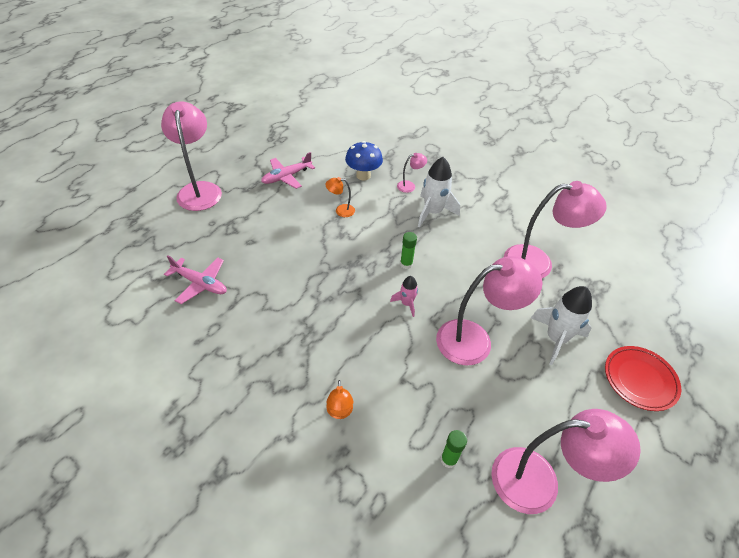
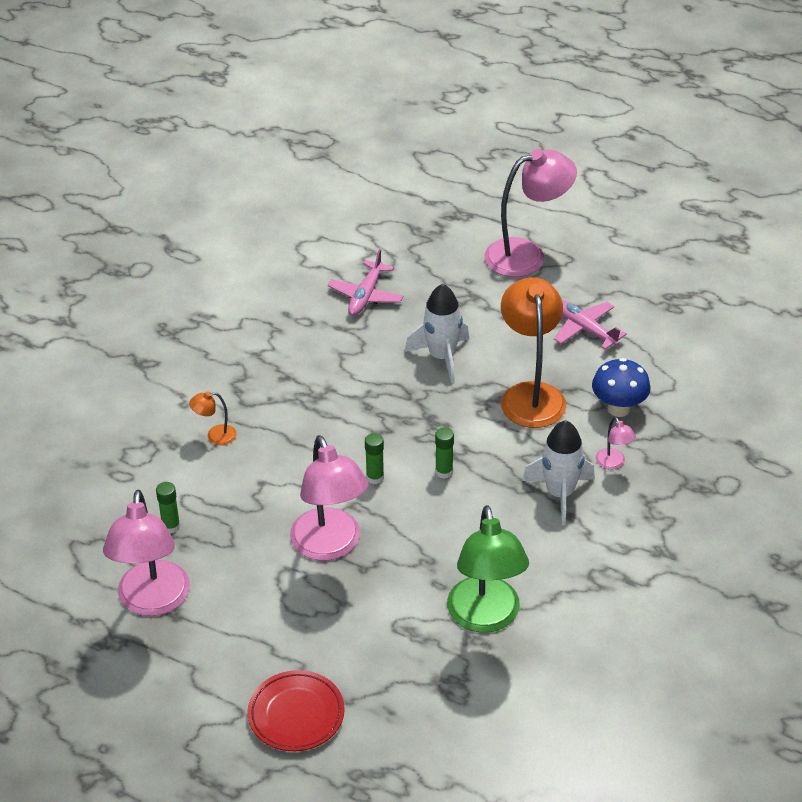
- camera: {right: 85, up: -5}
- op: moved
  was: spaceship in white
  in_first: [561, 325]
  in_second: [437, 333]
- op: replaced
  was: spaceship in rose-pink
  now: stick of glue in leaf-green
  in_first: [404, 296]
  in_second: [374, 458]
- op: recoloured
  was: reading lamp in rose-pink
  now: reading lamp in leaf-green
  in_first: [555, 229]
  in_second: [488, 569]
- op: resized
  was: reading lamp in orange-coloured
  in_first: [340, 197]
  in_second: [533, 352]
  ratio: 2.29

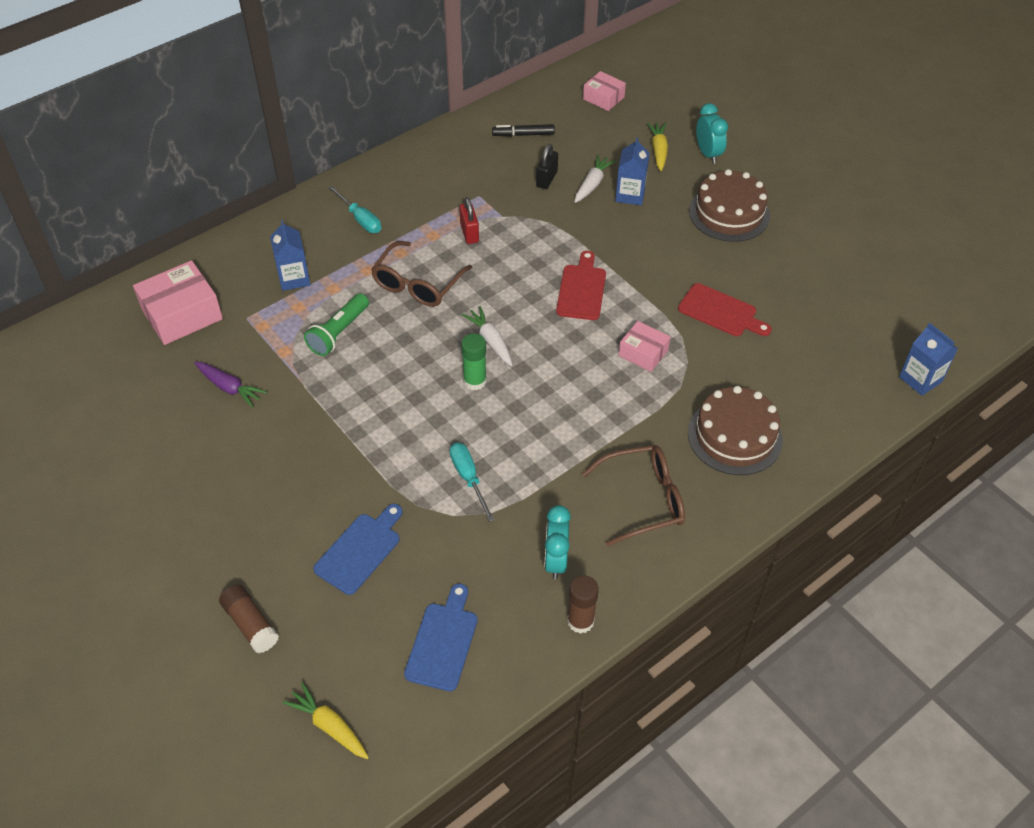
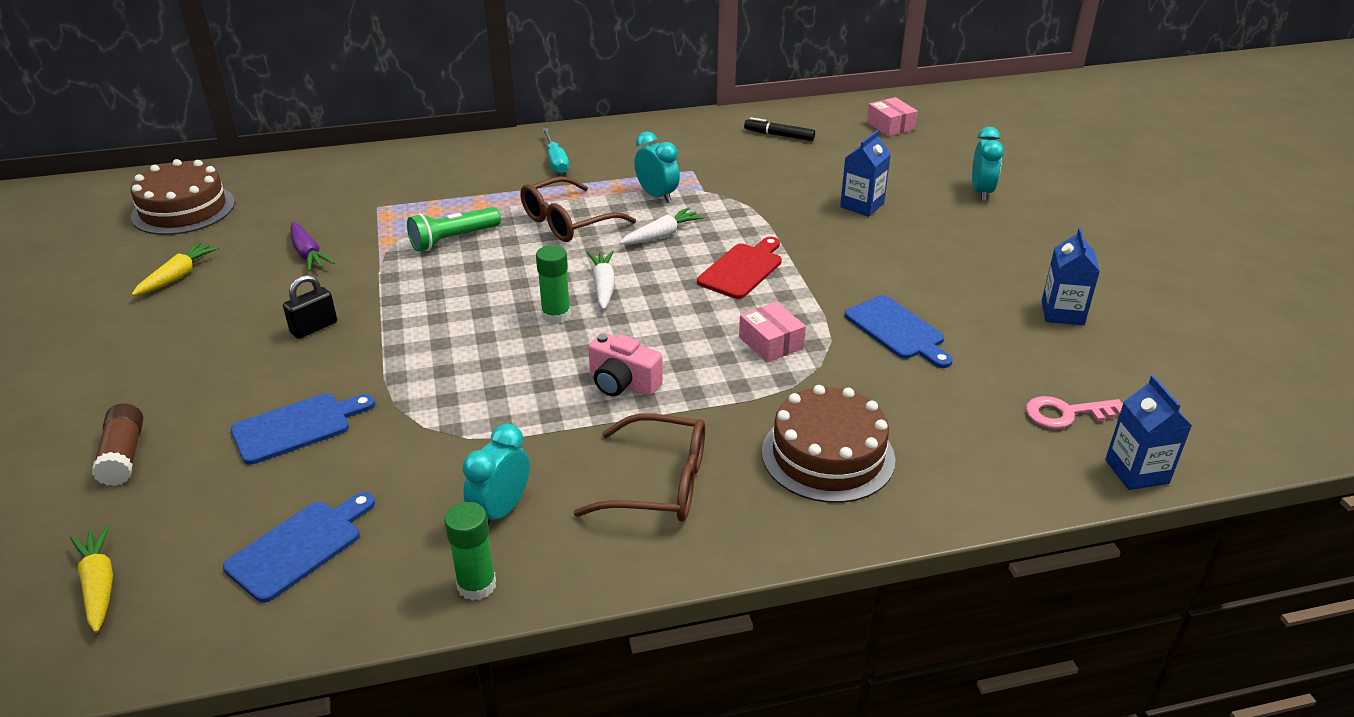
- camera: {right: 25, up: -15}
- op: removed
  was: package in rose-pink
  in_first: [178, 302]
- op: removed
  was: screwdriver in turquoise
  in_first: [472, 482]
- op: added
  now: camera in rose-pink
  in_second: [625, 364]
- op: added
  now: key in rose-pink
  in_second: [1074, 412]
- op: moved
  was: milk carton in cobalt
  in_first: [290, 255]
  in_second: [1071, 276]
- op: moved
  was: lock in black
  in_first: [547, 166]
  in_second: [310, 307]
- op: moved
  was: root vegetable in white
  in_first: [595, 179]
  in_second: [661, 226]
- op: moved
  was: root vegetable in yellow
  in_first: [657, 147]
  in_second: [176, 268]
- op: moved
  was: cake in dark brown
  in_first: [729, 205]
  in_second: [183, 197]
- op: replaced
  was: lock in scarlet
  now: alarm clock in turquoise
  in_first: [469, 220]
  in_second: [657, 167]
- op: recoloured
  was: stick of glue in dark brown
  now: stick of glue in leaf-green
  in_first: [583, 604]
  in_second: [470, 551]
- op: recoloured
  was: chopping board in scarlet
  now: chopping board in cobalt
  in_first: [725, 309]
  in_second: [899, 331]

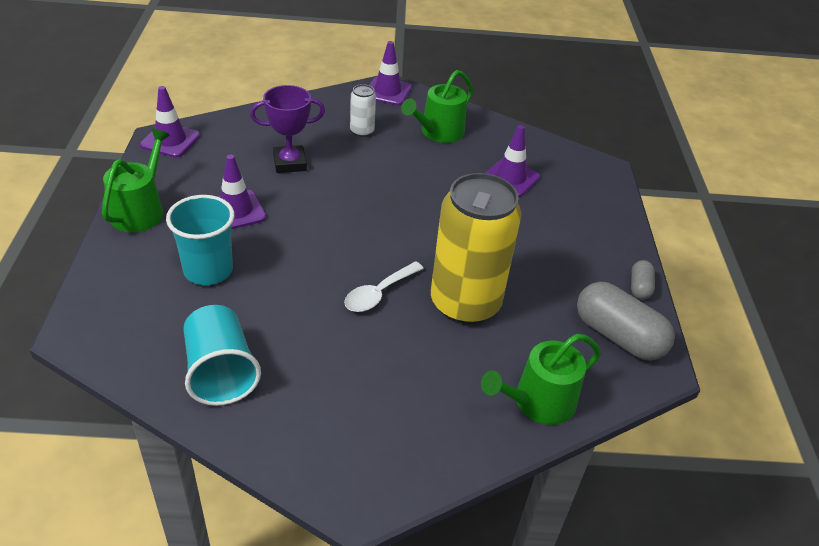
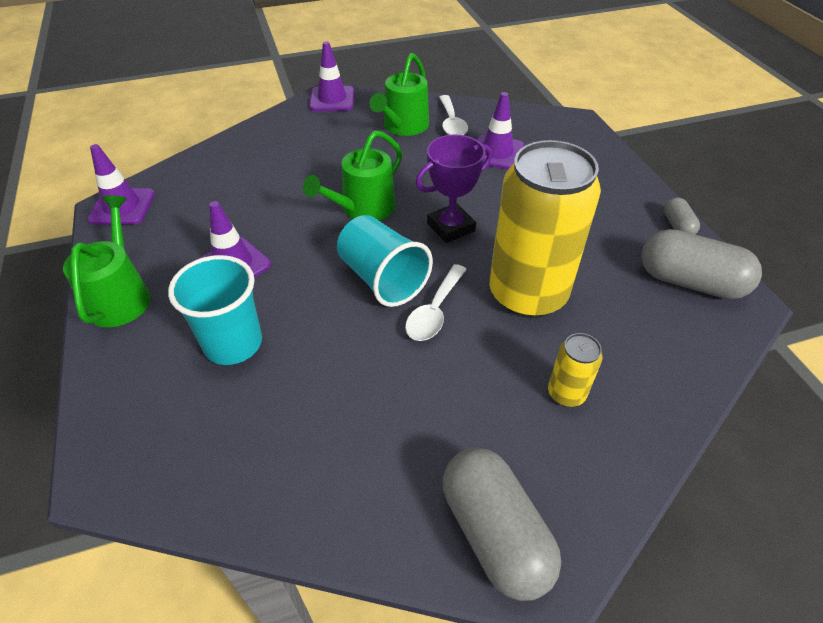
- camera: {right: -15, up: 5}
- op: removed
  was: can in white
  in_first: [363, 110]
- op: added
  now: tablespoon in white
  in_second: [453, 115]
- op: added
  now: pill in grey
  in_second: [502, 524]
- op: added
  now: can in yellow
  in_second: [575, 370]
- op: moved
  was: cup in turquoise
  in_first: [222, 355]
  in_second: [385, 261]
- op: moved
  was: trophy in purple
  in_first: [287, 129]
  in_second: [454, 189]
- op: moved
  was: watering can in leaf-green
  in_first: [541, 379]
  in_second: [352, 175]

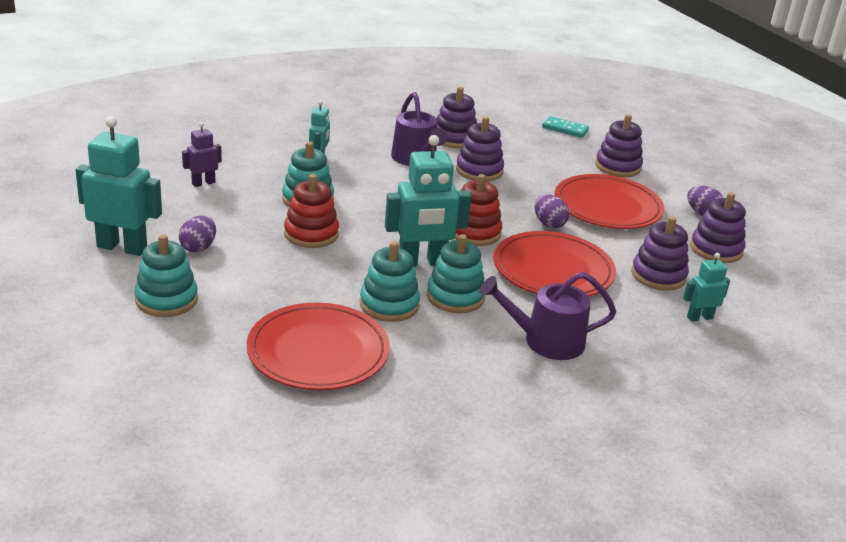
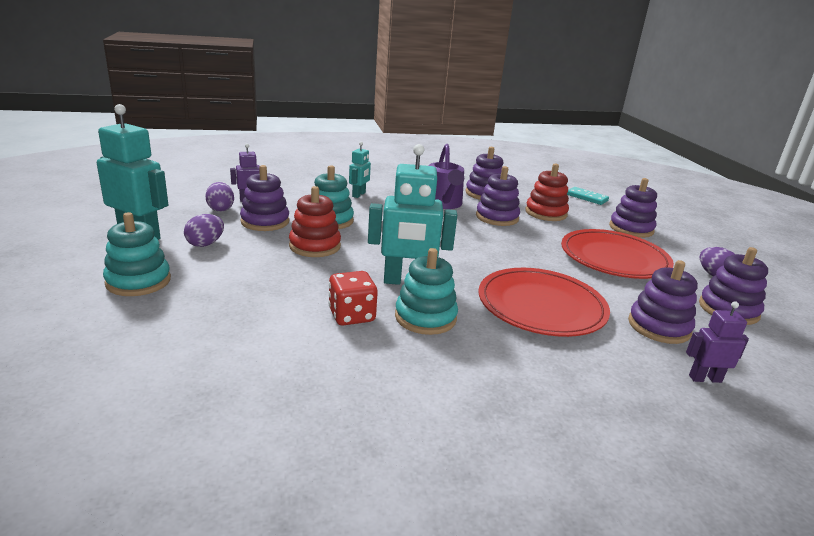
- camera: {right: 15, up: -5}
- op: removed
  was: plate in scarlet
  in_first: [318, 346]
- op: removed
  was: watering can in purple
  in_first: [547, 316]
- op: added
  now: ring stacker in purple
  in_second: [264, 198]
- op: moved
  was: ring stacker in scarlet
  in_first: [478, 210]
  in_second: [547, 192]
- op: moved
  was: egg in purple
  in_first: [552, 211]
  in_second: [219, 196]
- op: replaced
  was: ring stacker in turquoise
  now: game die in scarlet
  in_first: [390, 281]
  in_second: [353, 298]
- op: recoloured
  was: robot figure in turquoise
  now: robot figure in purple
  in_first: [706, 287]
  in_second: [717, 342]

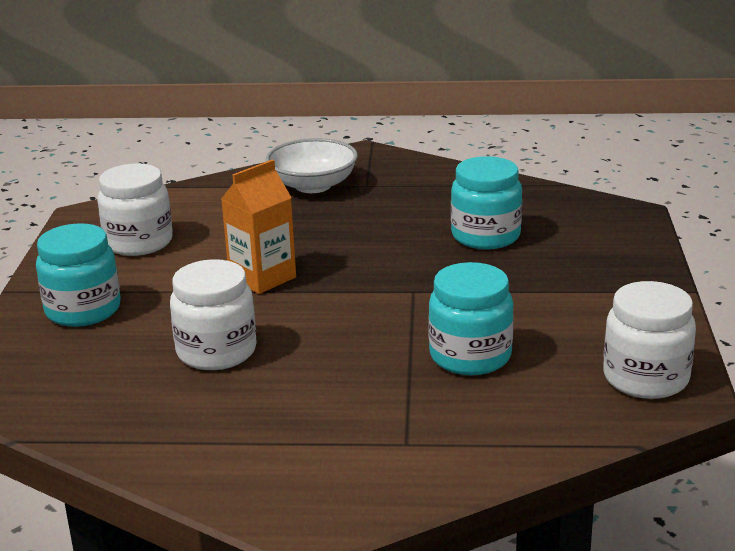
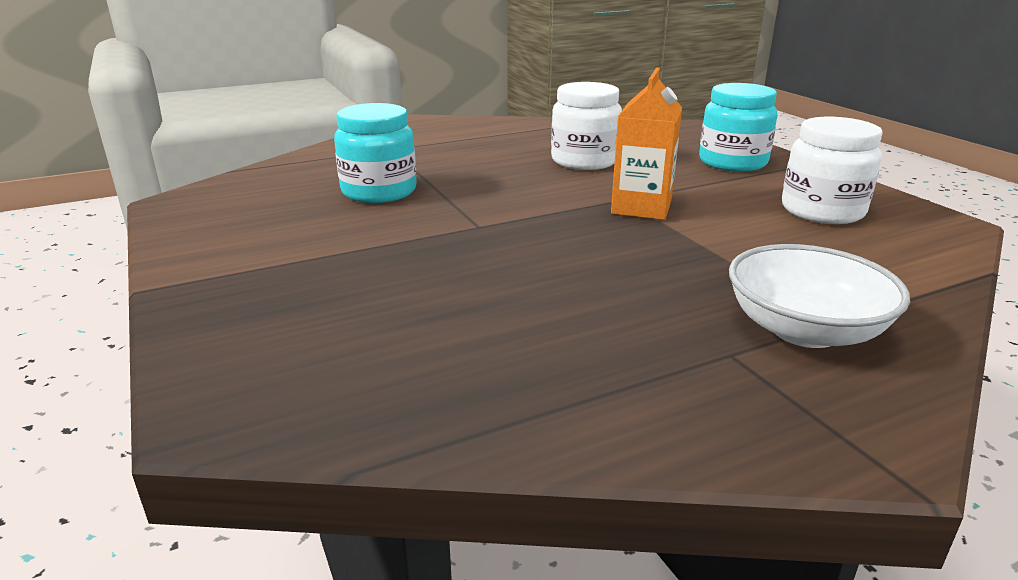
- camera: {right: 150, up: 0}
- op: removed
  was: jam jar in turquoise
  in_first: [486, 203]
- op: removed
  was: jam jar in white
  in_first: [649, 340]

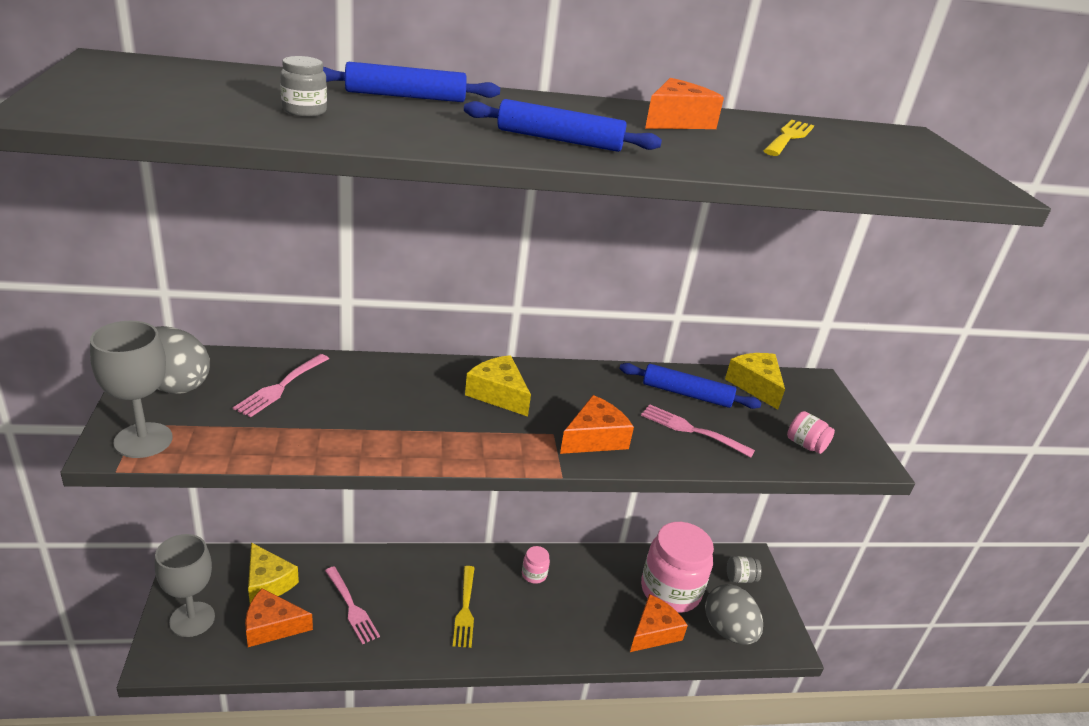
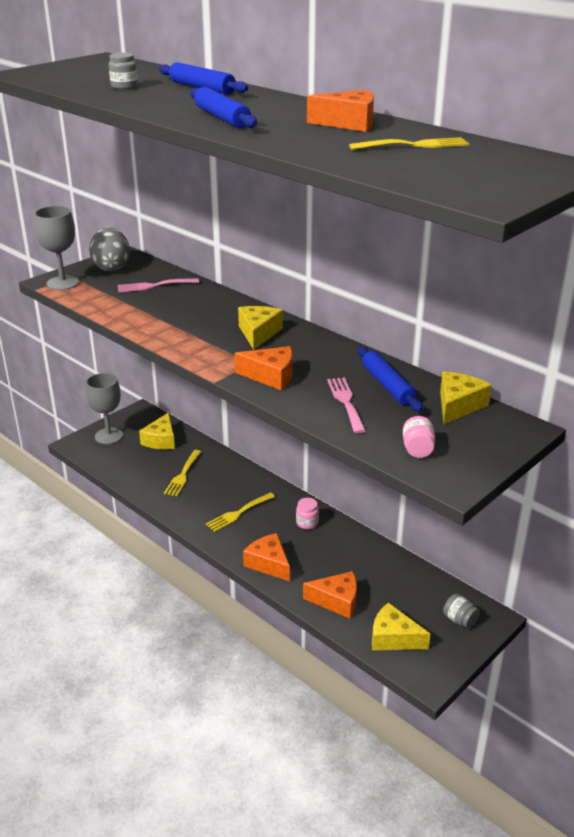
- camera: {right: 55, up: 0}
- op: removed
  was: jam jar in rose-pink
  in_first: [677, 567]
- op: moved
  was: cheese wedge in orange-coloured
  in_first: [279, 617]
  in_second: [266, 557]
- op: replaced
  was: egg in grey
  now: cheese wedge in yellow
  in_first: [734, 614]
  in_second: [401, 626]
- op: recoloured
  was: table fork in rose-pink
  now: table fork in yellow
  in_first: [352, 605]
  in_second: [182, 473]

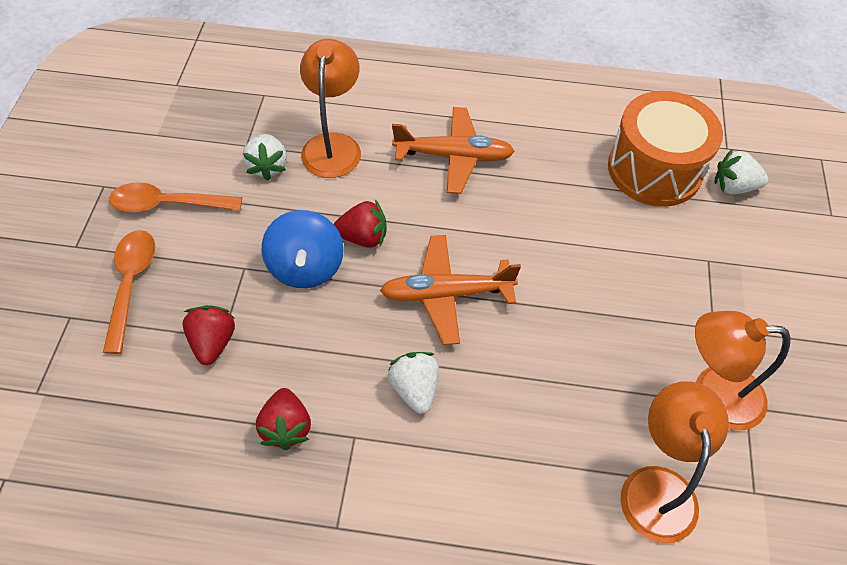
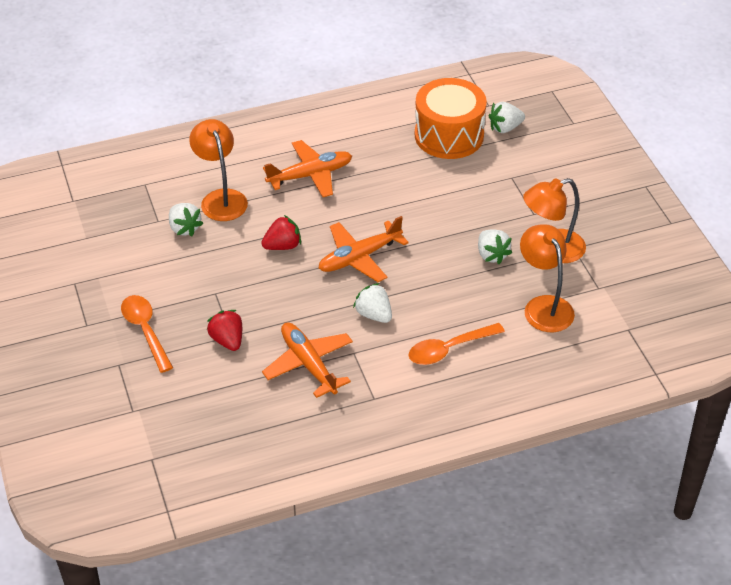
- camera: {right: -25, up: -10}
- op: removed
  was: spinning top in cobalt
  in_first: [303, 249]
- op: added
  now: toy strawberry in white
  in_second: [495, 246]
- op: moved
  was: tablespoon in orange-coloured
  in_first: [175, 197]
  in_second: [456, 344]
- op: replaced
  was: toy strawberry in scarlet
  now: plane in orange-coloured
  in_first: [283, 419]
  in_second: [307, 360]

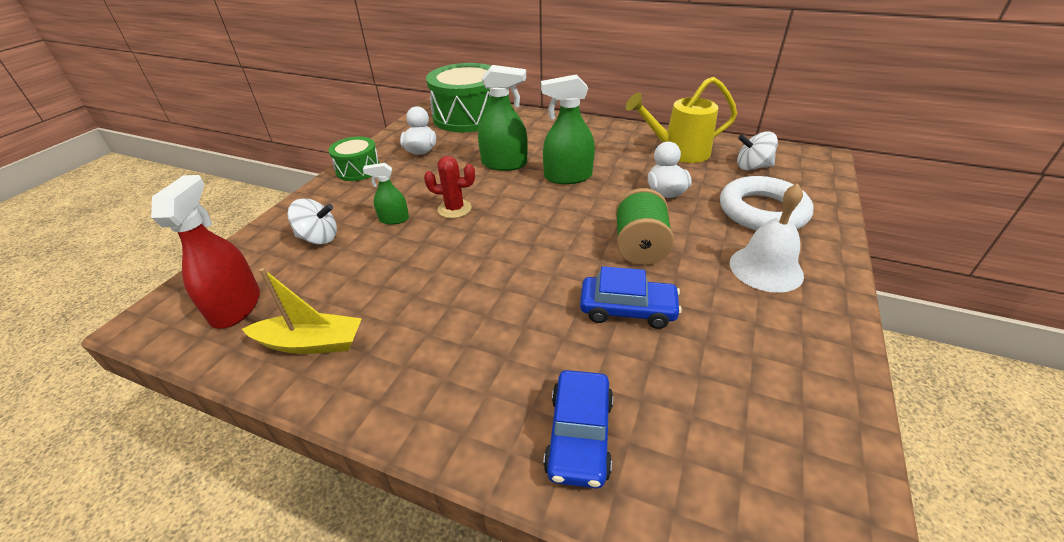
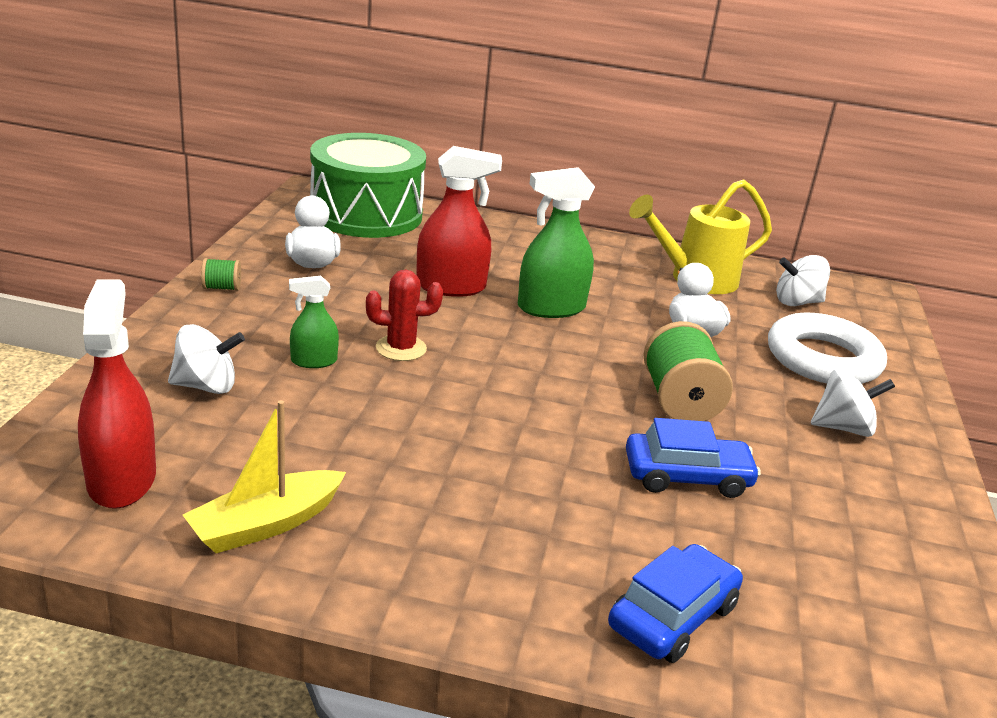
- camera: {right: -15, up: -10}
- op: replaced
  was: drum in leaf-green
  now: reel of thread in leaf-green
  in_first: [354, 159]
  in_second: [221, 274]
- op: replaced
  was: hand bell in white
  now: spinning top in white
  in_first: [767, 238]
  in_second: [853, 403]
- op: recoloured
  was: sprayer in leaf-green
  now: sprayer in scarlet
  in_first: [503, 118]
  in_second: [459, 221]
- op: turned
  was: toy boat in yellow
  in_first: [302, 311]
  in_second: [264, 476]
  clockwise: 150
- op: turned
  was: toy car in cobalt
  in_first: [578, 429]
  in_second: [675, 603]
  clockwise: -135

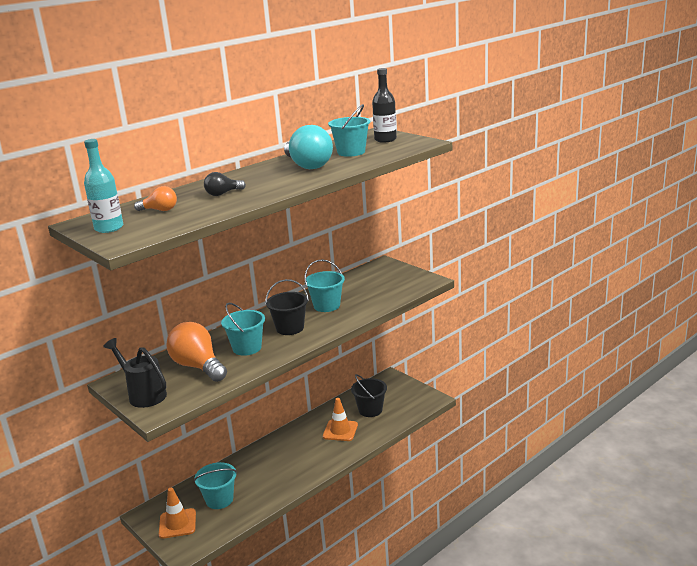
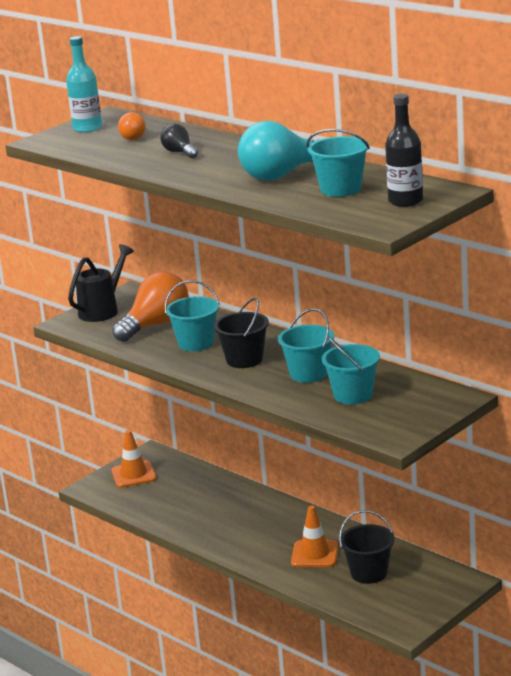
- camera: {right: 85, up: 0}
- op: moved
  was: bucket in turquoise
  in_first: [215, 485]
  in_second: [351, 370]

